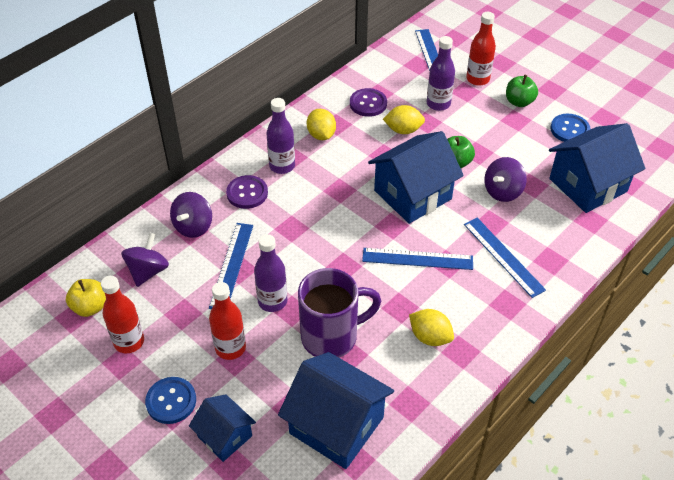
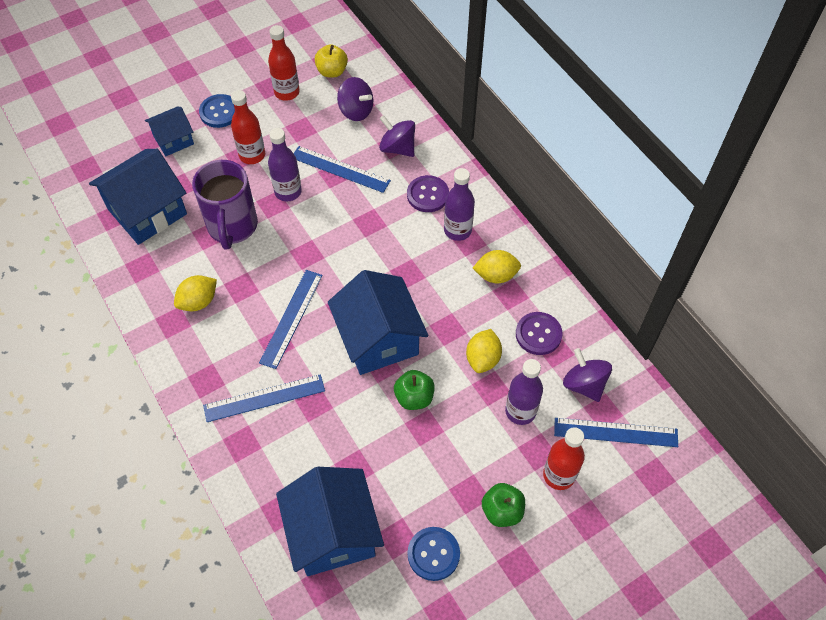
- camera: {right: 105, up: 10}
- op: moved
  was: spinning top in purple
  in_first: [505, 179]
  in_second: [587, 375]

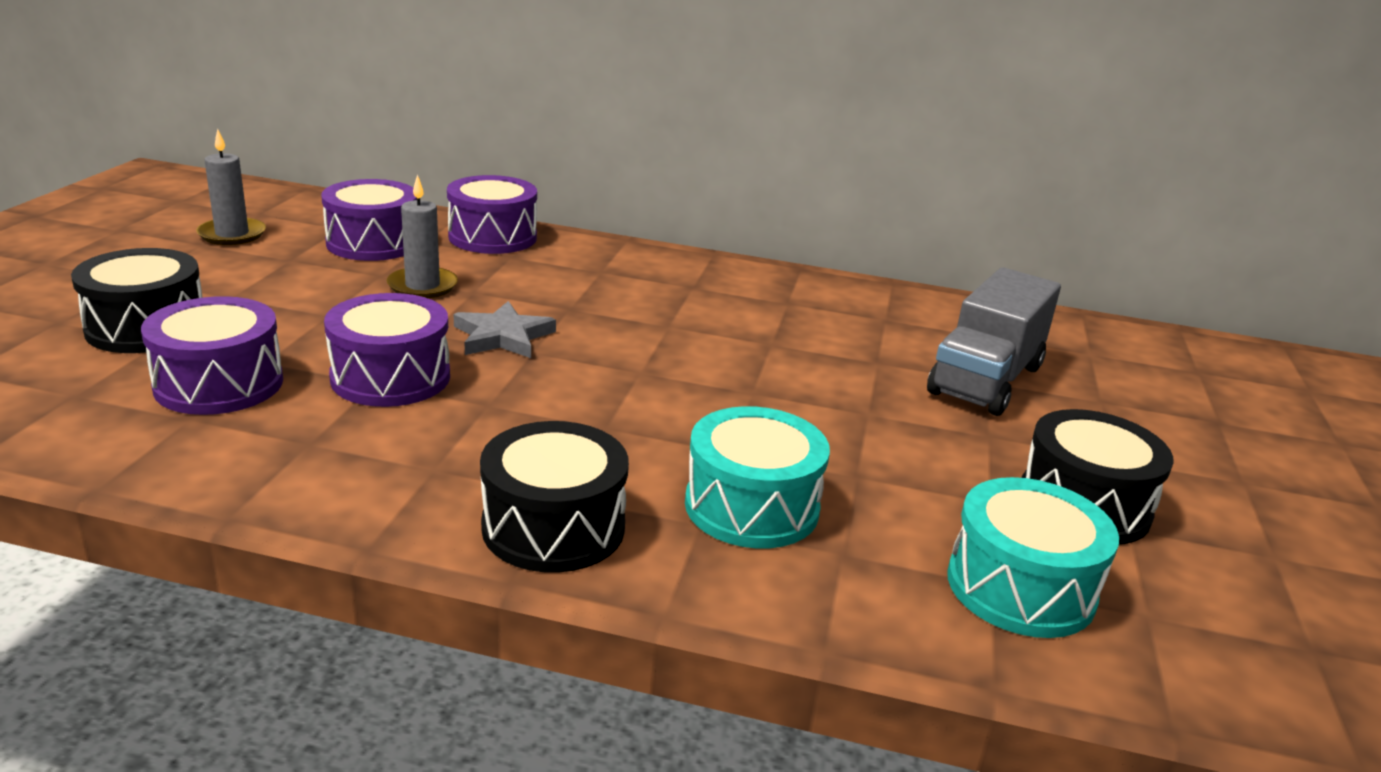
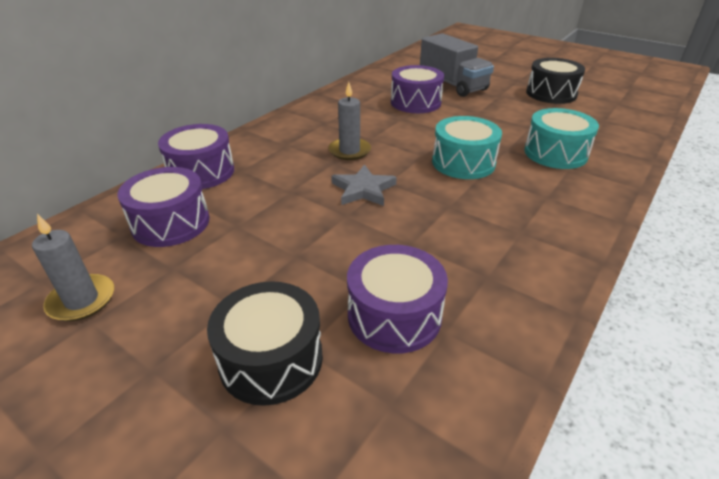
- camera: {right: -65, up: 10}
- op: removed
  was: drum in black
  in_first: [554, 497]
- op: moved
  was: drum in purple
  in_first: [387, 350]
  in_second: [417, 89]
- op: moved
  was: pillar candle in grey
  in_first: [422, 236]
  in_second: [349, 121]
- op: moved
  was: drum in turquoise
  in_first: [1033, 557]
  in_second: [467, 147]

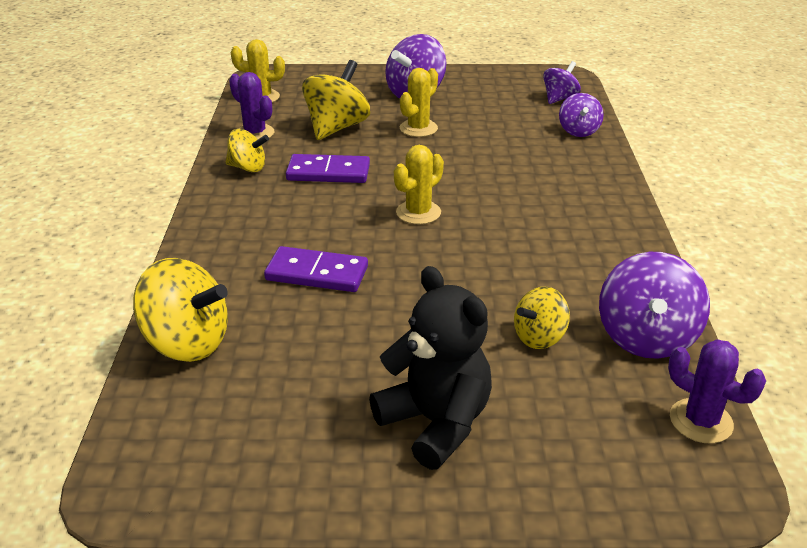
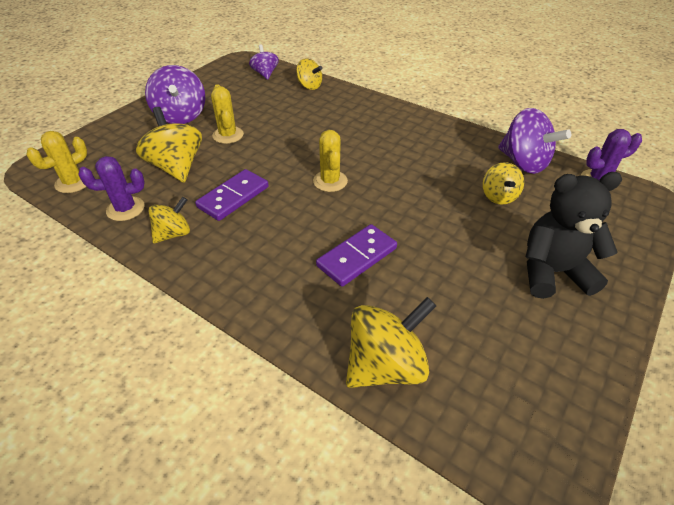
- camera: {right: -55, up: 10}
- op: recoloured
  was: spinning top in purple
  now: spinning top in yellow
  in_first: [581, 115]
  in_second: [309, 74]

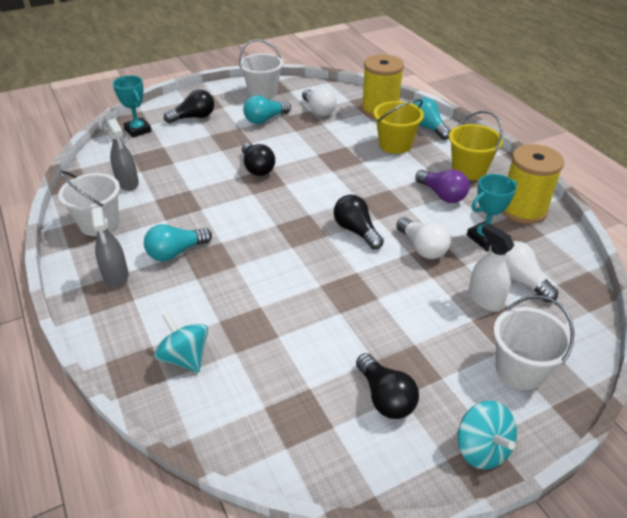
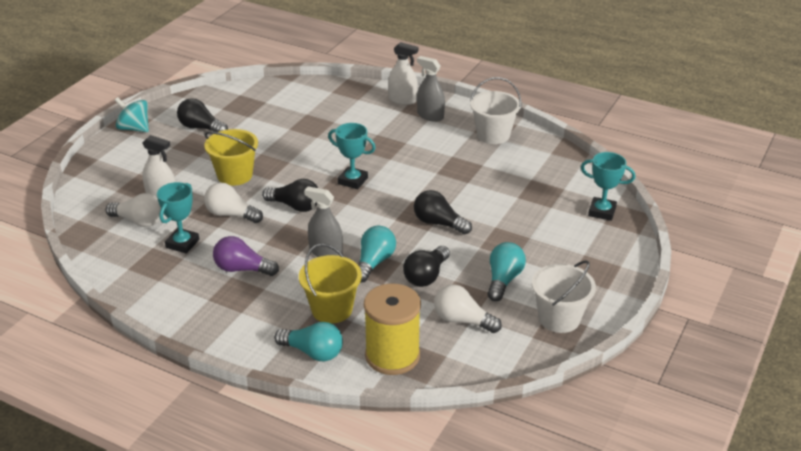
- camera: {right: 145, up: -5}
- op: removed
  was: spinning top in turquoise
  in_first: [181, 342]
- op: removed
  was: bucket in white
  in_first: [534, 343]
- op: removed
  was: reel of thread in yellow
  in_first: [533, 184]
- op: added
  now: trophy in turquoise
  in_second: [352, 156]
- op: added
  now: sprayer in white
  in_second: [403, 73]
- op: moved
  was: sprayer in grey
  in_first: [123, 154]
  in_second: [323, 221]
- op: moved
  was: light bulb in turquoise
  in_first: [178, 242]
  in_second: [377, 254]
- op: moved
  was: light bulb in black
  in_first: [189, 106]
  in_second: [426, 266]
- op: moved
  was: bucket in yellow
  in_first: [476, 145]
  in_second: [231, 157]

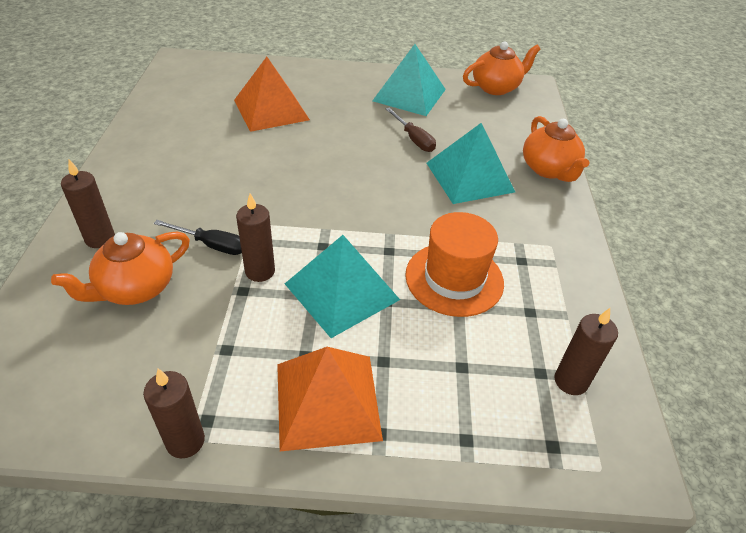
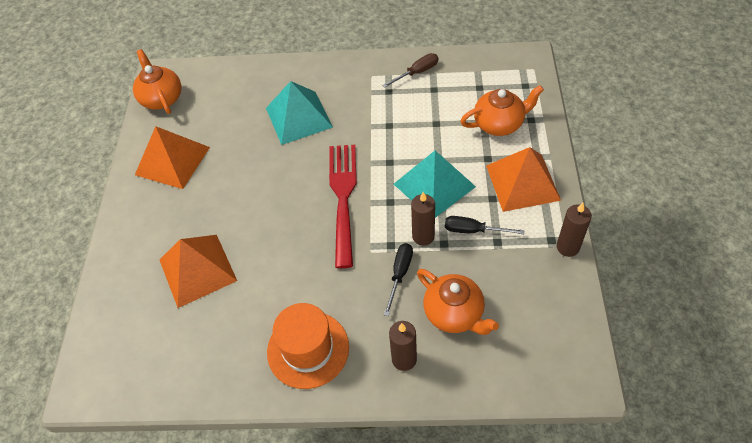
- camera: {right: -85, up: 10}
- op: removed
  was: pillar candle in dark brown
  in_first: [586, 351]
- op: added
  now: table fork in scarlet
  in_second: [343, 206]
- op: added
  now: screwdriver in black
  in_second: [484, 225]
- op: moved
  was: screwdriver in dark brown
  in_first: [411, 130]
  in_second: [410, 70]
- op: moved
  was: hat in orange-coloured
  in_first: [454, 264]
  in_second: [308, 346]
- op: moved
  was: china teapot in orange-coloured
  in_first: [556, 149]
  in_second: [502, 110]
- op: recoloured
  was: pyramid shape in turquoise
  now: pyramid shape in orange-coloured
  in_first: [409, 80]
  in_second: [172, 157]

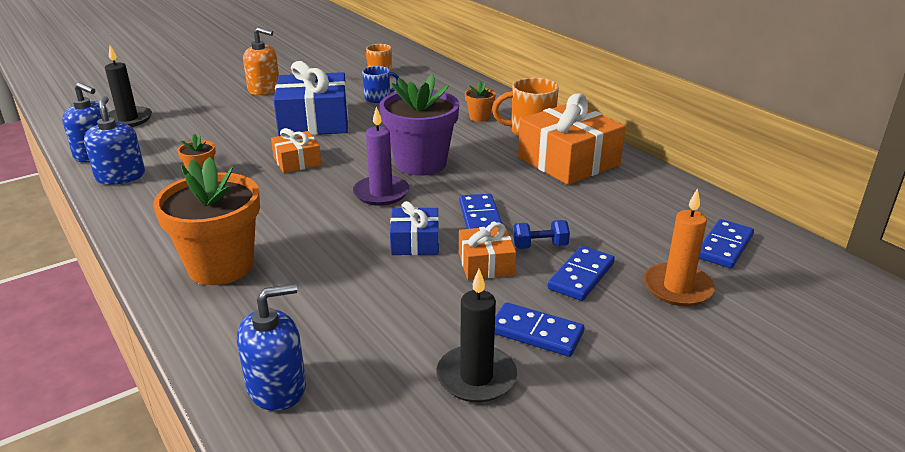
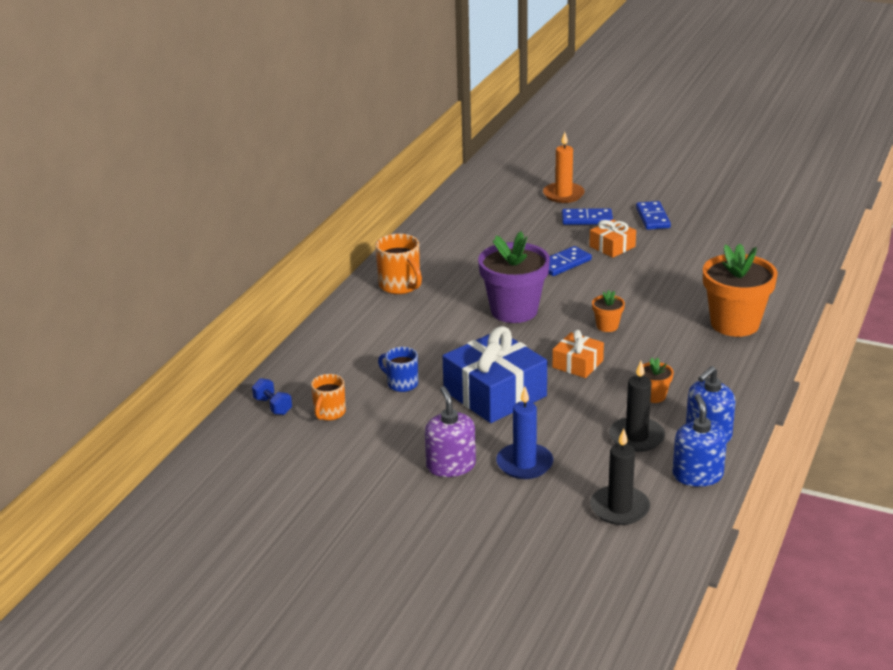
- camera: {right: -120, up: 0}
- op: removed
  was: soap dispenser in cobalt
  in_first: [271, 347]
- op: removed
  was: pillar candle in purple
  in_first: [381, 156]
- op: removed
  was: gift in cobalt
  in_first: [414, 228]
- op: removed
  was: gift in orange-coloured
  in_first: [572, 139]
- op: removed
  was: domino piece in cobalt
  in_first: [726, 243]
- op: added
  now: pillar candle in cobalt
  in_second: [524, 433]
- op: moved
  was: pillar candle in black
  in_first: [476, 335]
  in_second: [637, 406]
- op: moved
  was: flower pot in orange-coloured
  in_first: [480, 101]
  in_second: [608, 311]
- op: moved
  was: dumbbell in cobalt
  in_first: [541, 234]
  in_second: [272, 396]
- op: recoloured
  was: soap dispenser in orange-coloured
  now: soap dispenser in purple
  in_first: [261, 61]
  in_second: [450, 431]

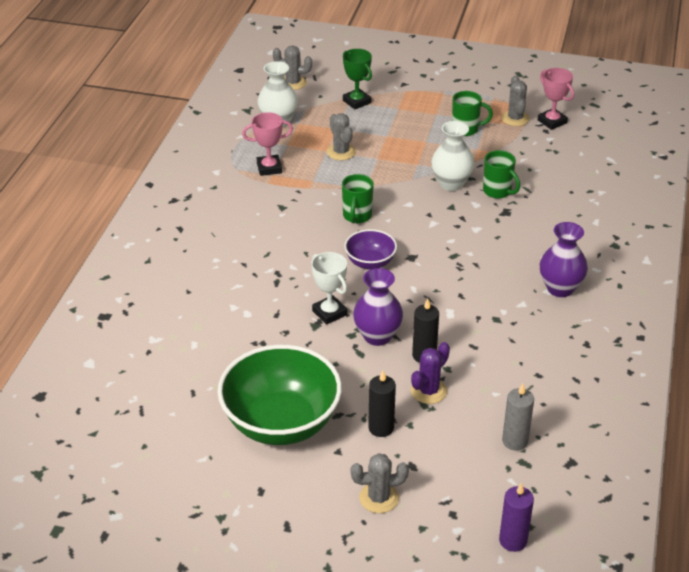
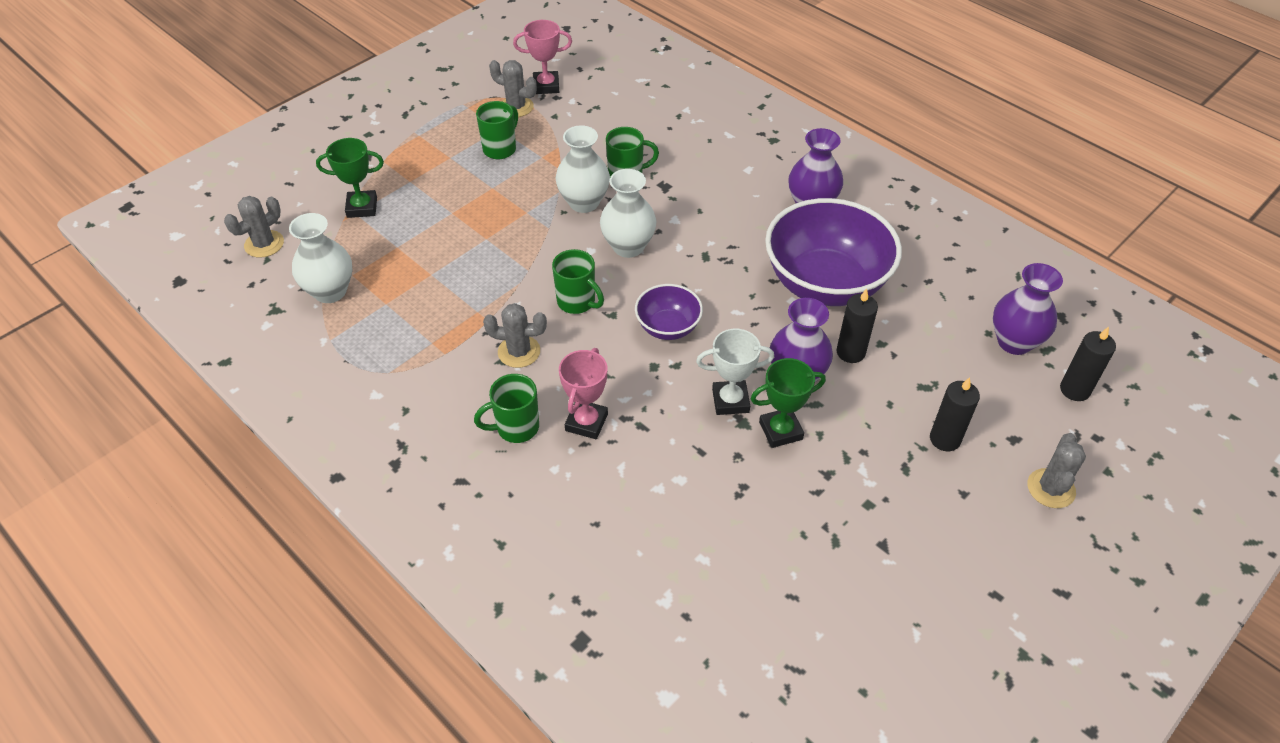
- camera: {right: -60, up: 10}
- op: removed
  was: deep dish in leaf-green
  in_first: [279, 395]
- op: removed
  was: prickly plant in purple
  in_first: [430, 373]
- op: removed
  was: pillar candle in purple
  in_first: [516, 517]
- op: added
  now: tea mug in leaf-green
  in_second: [506, 408]
- op: added
  now: vase in white
  in_second: [628, 213]
- op: added
  now: trophy in leaf-green
  in_second: [788, 403]
- op: added
  now: deep dish in purple
  in_second: [833, 252]
- op: added
  now: pillar candle in black
  in_second: [1088, 364]
- op: moved
  was: trophy in rose-pink
  in_first: [267, 144]
  in_second: [583, 393]
- op: moved
  was: prickly plant in grey
  in_first: [341, 136]
  in_second: [515, 335]
- op: replaced
  was: pillar candle in grey
  now: vase in purple
  in_first: [518, 416]
  in_second: [1028, 309]

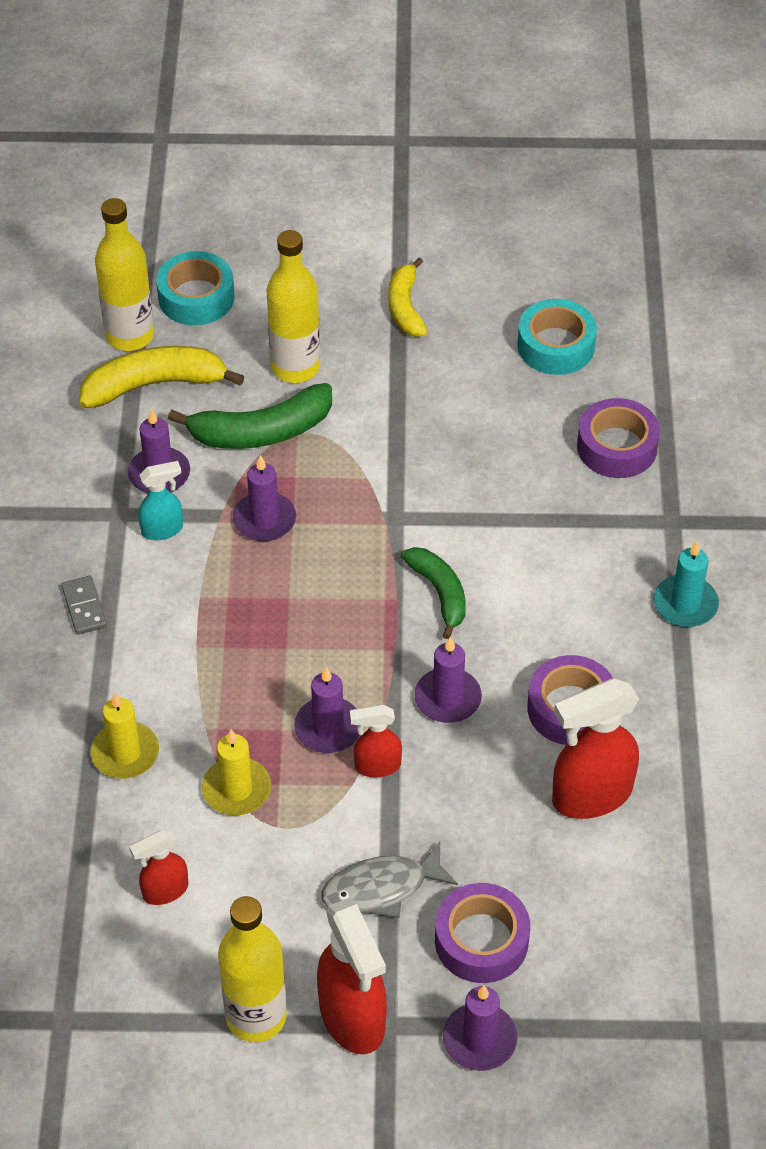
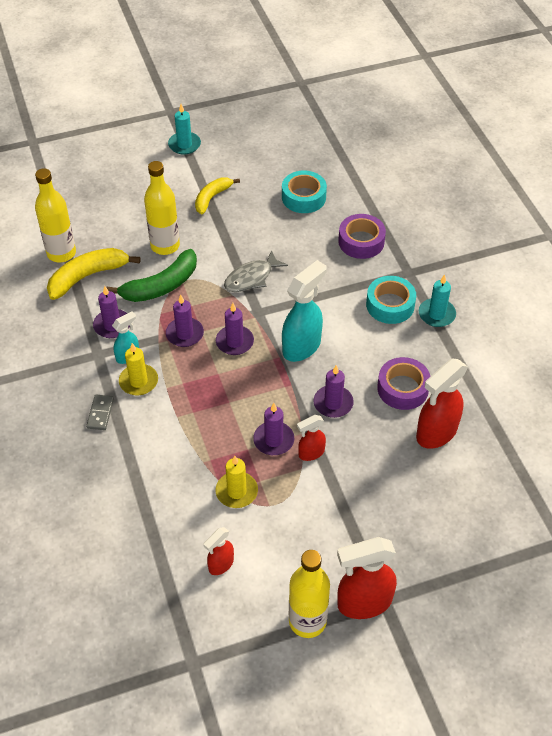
- camera: {right: -20, up: 0}
- op: removed
  was: tape in purple
  in_first: [482, 933]
- op: added
  now: pillar candle in turquoise
  in_second: [184, 129]
- op: moved
  was: pillar candle in yellow
  in_first: [125, 735]
  in_second: [138, 369]
- op: moved
  was: tape in turquoise
  in_first: [195, 288]
  in_second: [391, 300]
- op: moved
  was: fish figure in grey
  in_first: [389, 880]
  in_second: [256, 271]
- op: moved
  was: pillar candle in purple
  in_first: [480, 1028]
  in_second: [235, 329]
- op: replaced
  was: banana in leaf-green
  now: sprayer in turquoise
  in_first: [433, 593]
  in_second: [304, 311]
- op: turned
  was: domino piece in grey
  in_first: [84, 605]
  in_second: [100, 412]
  clockwise: 45
- op: turned
  was: sprayer in scarlet
  in_first: [352, 976]
  in_second: [367, 578]
  clockwise: 120
- op: turned
  was: banana in yellow
  in_first: [408, 297]
  in_second: [217, 196]
  clockwise: 60

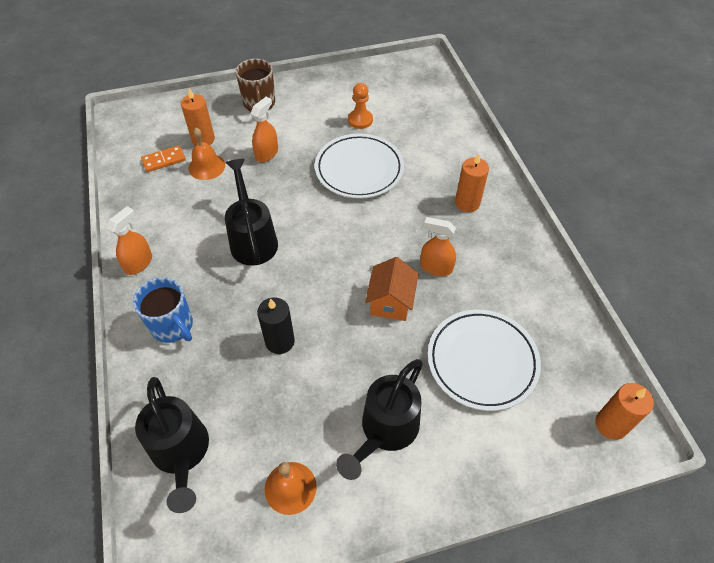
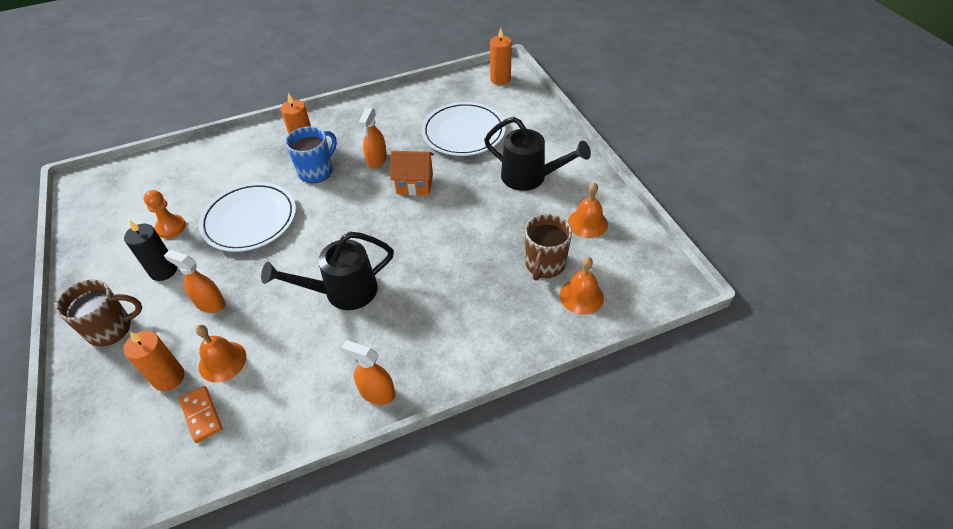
- camera: {right: -95, up: -5}
- op: added
  now: tea mug in dark brown
  in_second: [548, 247]
- op: moved
  was: tea mug in cobalt
  in_first: [163, 310]
  in_second: [311, 154]
- op: moved
  was: pillar candle in black
  in_first: [276, 325]
  in_second: [150, 250]
- op: replaced
  was: watering can in black
  now: hand bell in orange-coloured
  in_first: [172, 445]
  in_second: [582, 286]

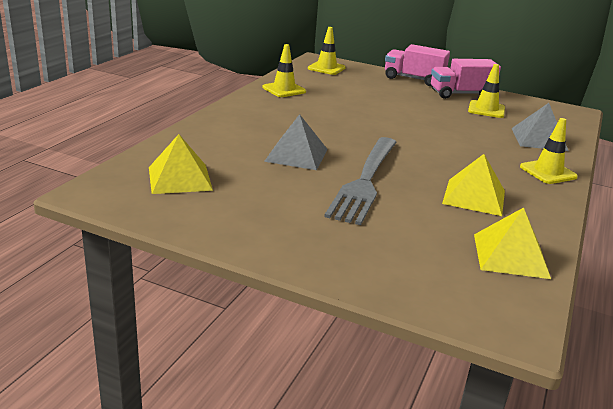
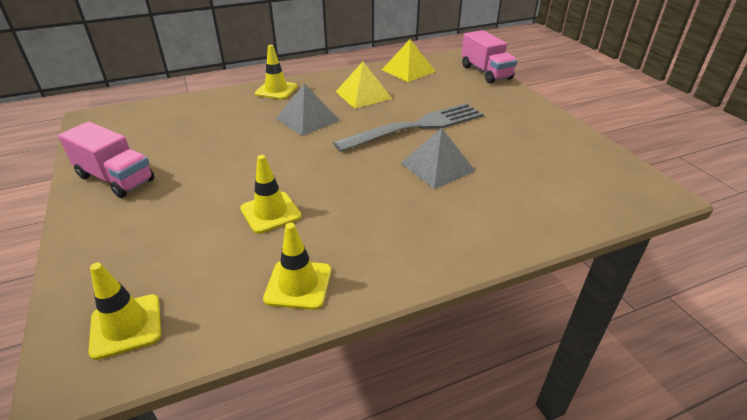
- camera: {right: -135, up: 10}
- op: removed
  was: pyramid shape in yellow
  in_first: [181, 164]
- op: moved
  was: lorry in rose-pink
  in_first: [417, 65]
  in_second: [489, 57]
- op: moved
  was: road cone in yellow
  in_first: [486, 91]
  in_second: [270, 194]
- op: moved
  was: pyramid shape in grey
  in_first: [539, 127]
  in_second: [308, 109]

